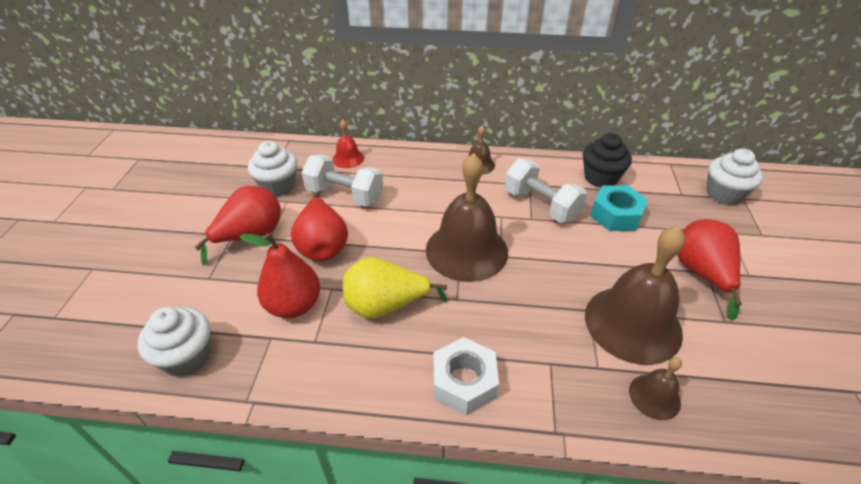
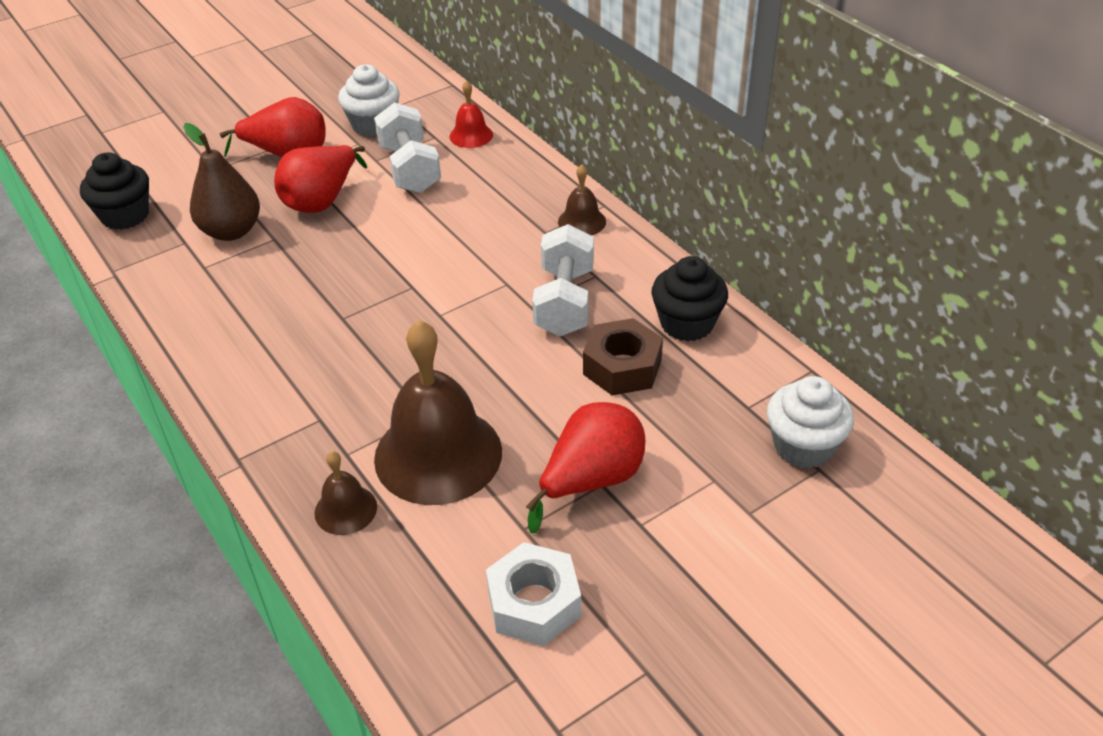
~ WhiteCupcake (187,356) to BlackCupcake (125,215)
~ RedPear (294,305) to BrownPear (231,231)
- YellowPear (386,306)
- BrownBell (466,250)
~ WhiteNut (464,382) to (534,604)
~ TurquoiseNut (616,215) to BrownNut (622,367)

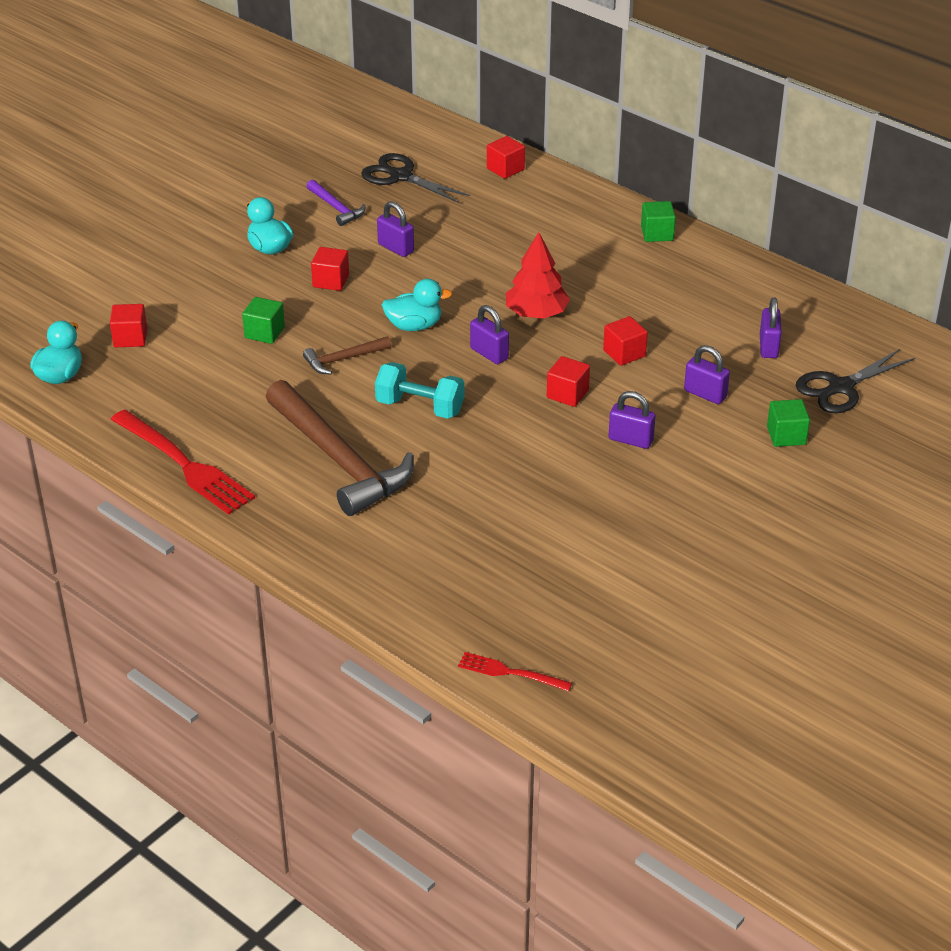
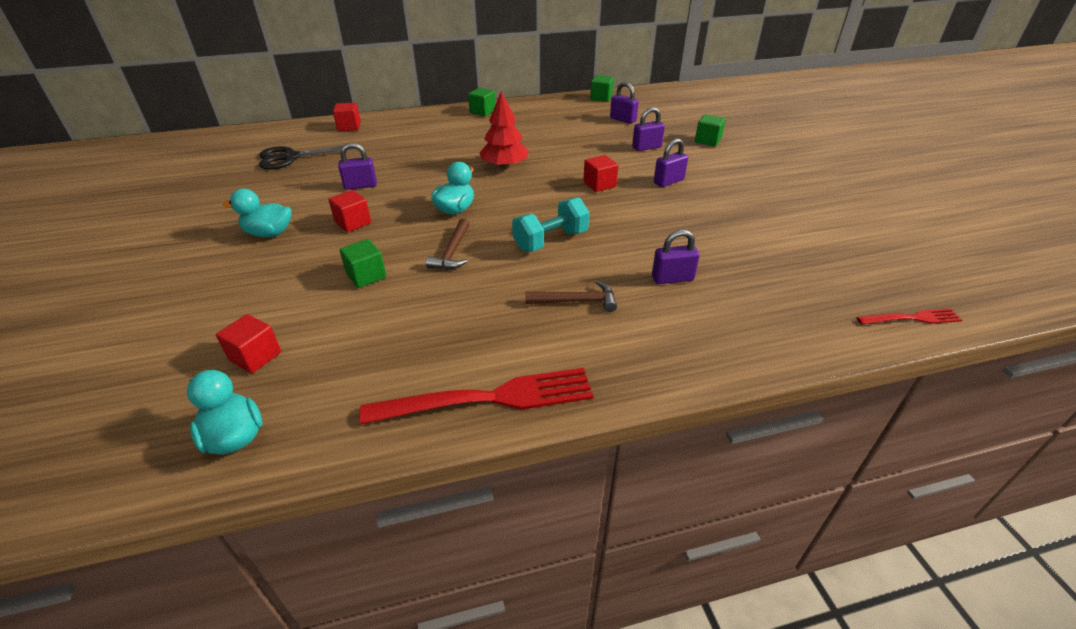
~ BrownHammer (339,460) = (576,301) x0.46
- PurpleHammer (336,208)
~ RedFork (509,672) = (912,318) 150 degrees counterclockwise
~ PurplePadlock (489,354) to (672,278)
- RedCube (624,353)
- BlackScissors (840,388)
+ GreenCube (601,98)

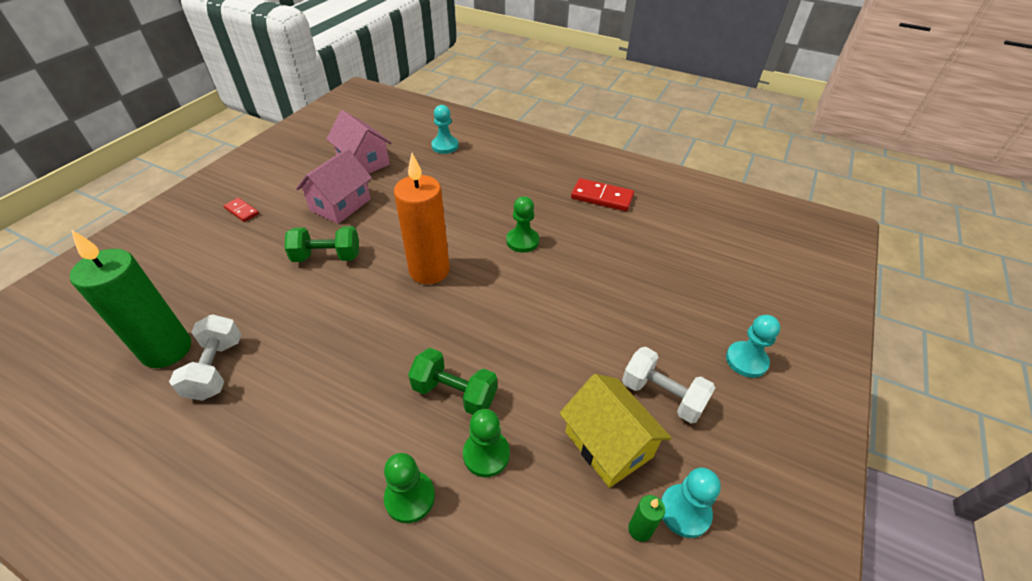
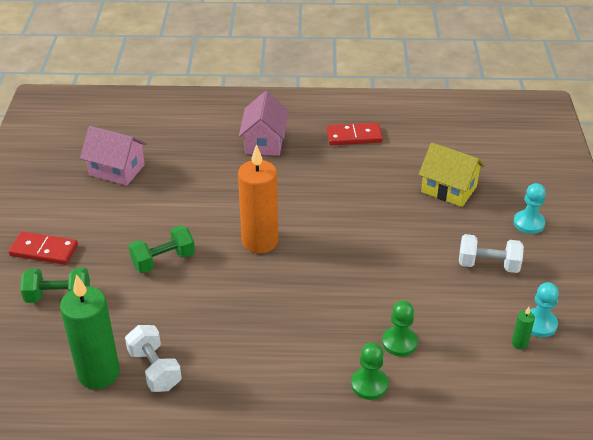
~ RedDomino (241,211) = (44,250) x1.74
~ PinkHouse (340,205) to (264,142)
~ GreenDumbbell (454,393) to (58,297)
- TurquoisePawn (445,146)
- GreenPawn (522,241)
~ YellowHouse (608,444) to (449,189)

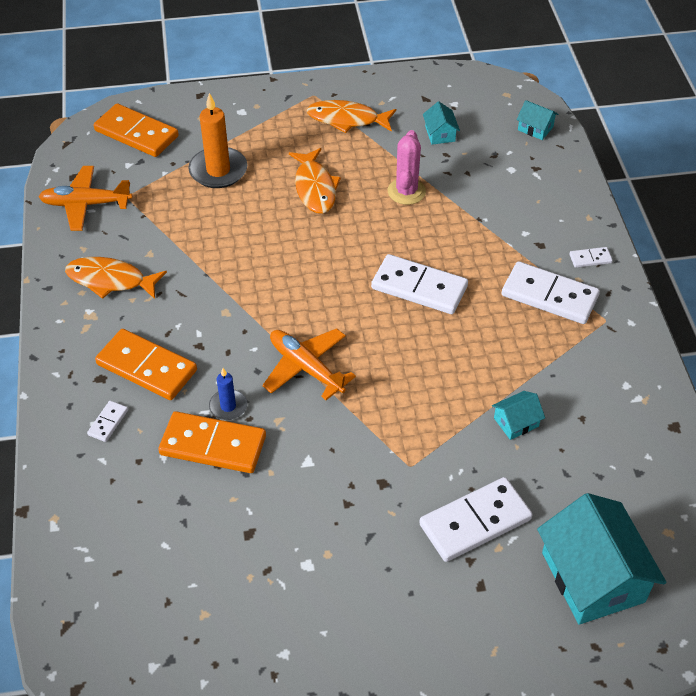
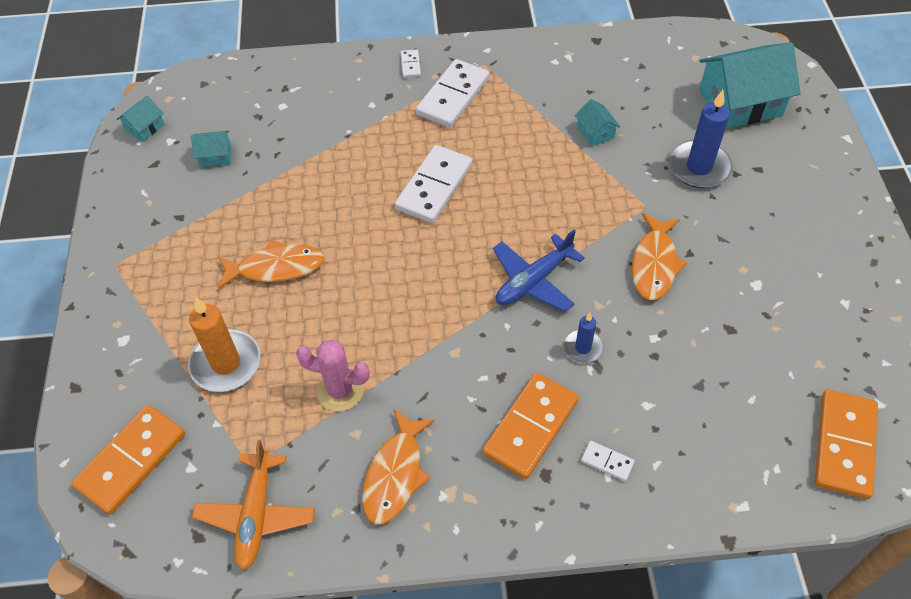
~ OrangeDomino (213,445) to (844,445)
~ OrangePlane (306,368) to BluePlane (533,281)
~ OrangeFish (347,119) to (654,264)
~ PinkCactus (406,191) to (340,390)
~ WhiteDomino (475,522) to BlueCandle (699,167)
~ TurquoiseHouse (535,128) to (145,127)

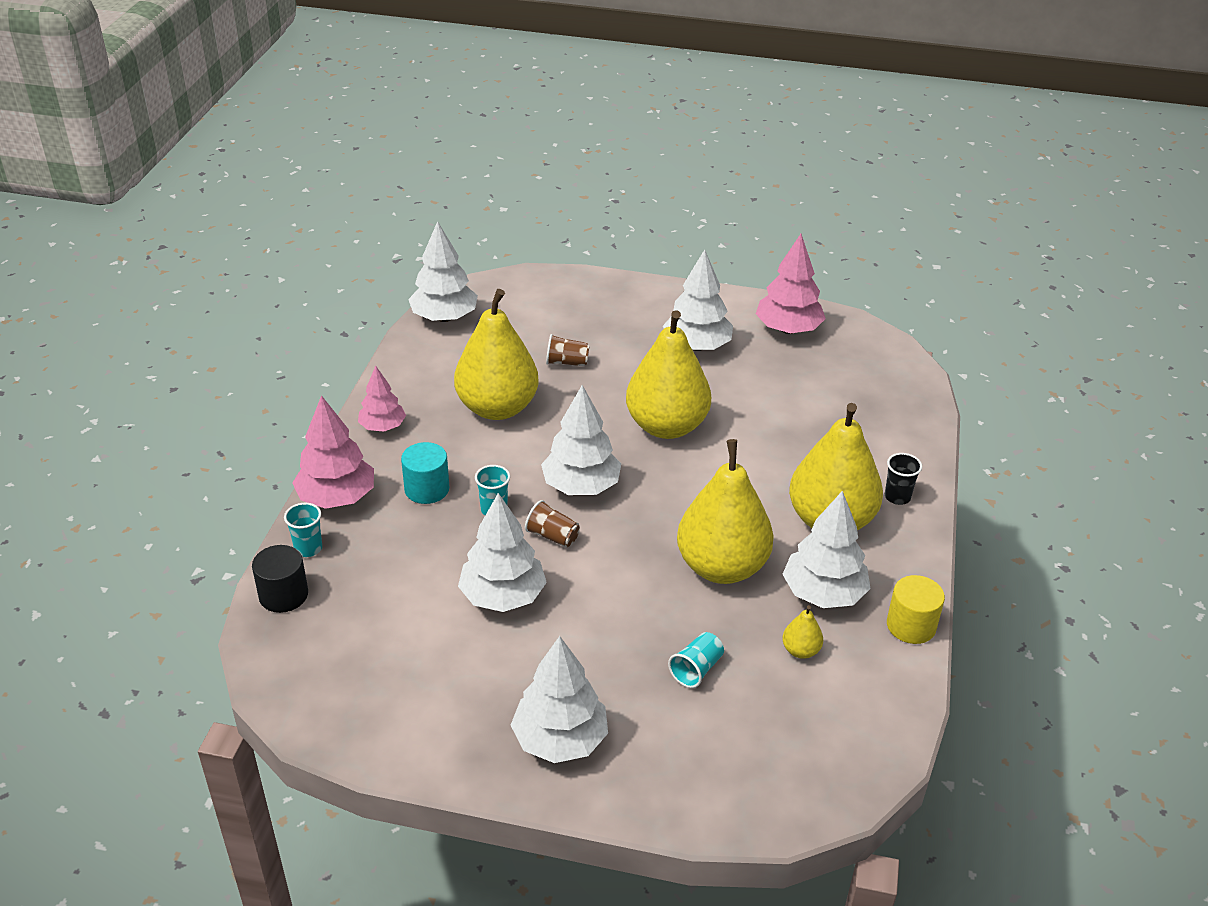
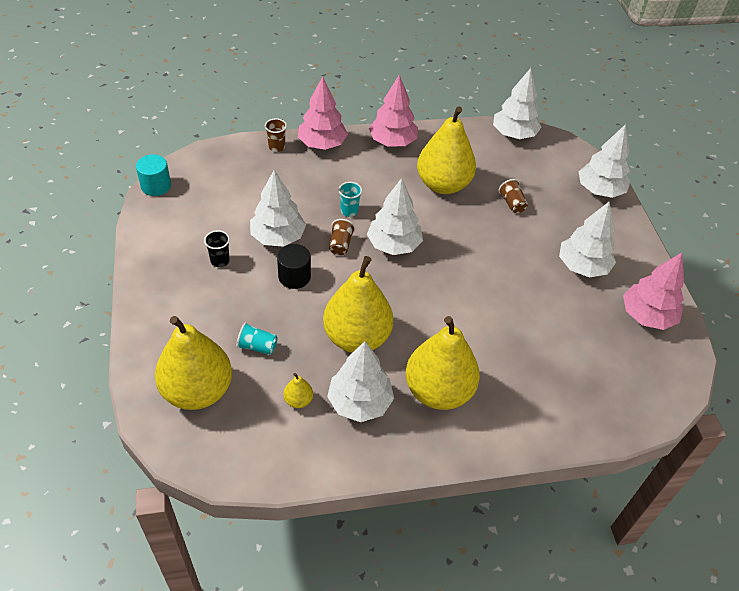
~ BlackCylinder (283,595) to (294,276)
~ TurquoiseCup (308,548) to BrownCup (276,147)
~ PinkTree (383,427) = (392,142) x1.59
~ TurquoiseCylinder (427,489) to (156,186)
~ WhiteTree (560,740) to (599,190)
~ YellowPear (666,426) to (197,391)
~ BlackCup (897,497) to (220,261)
- YellowCylinder (911,626)

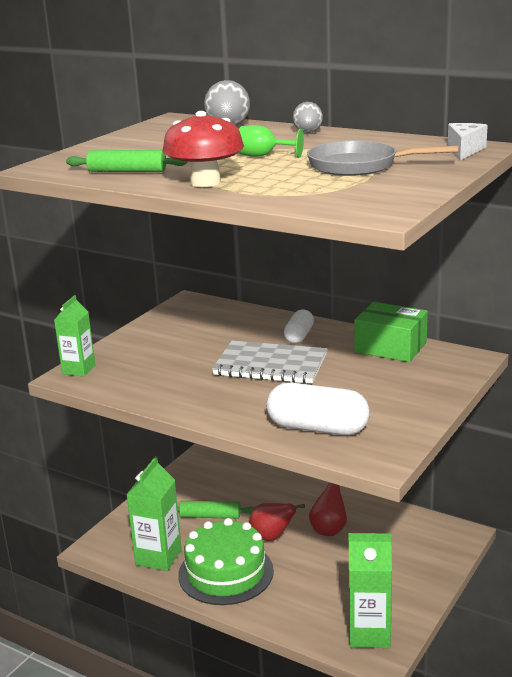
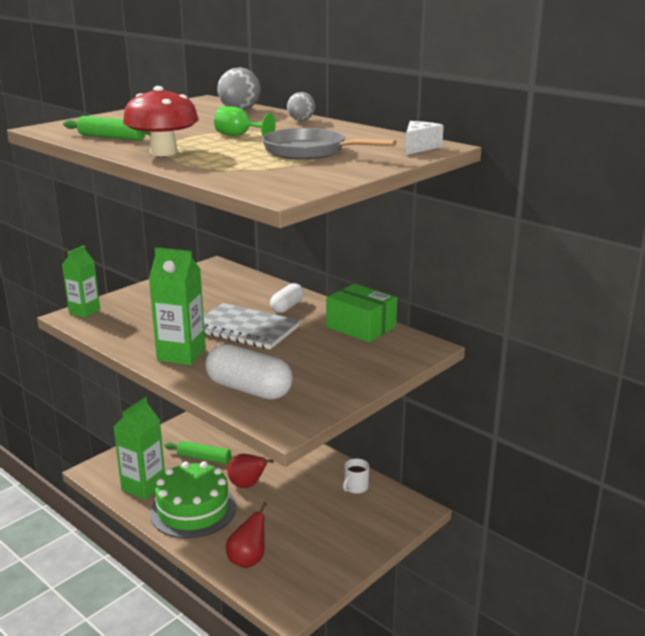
~ RedPear (329,529) to (248,560)
~ GreenCarton (369,634) to (181,354)
+ WhiteMug (355,487)

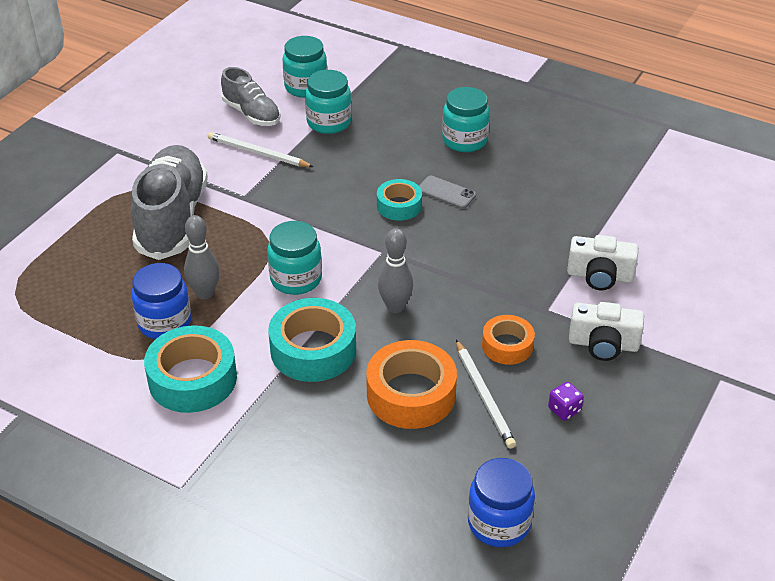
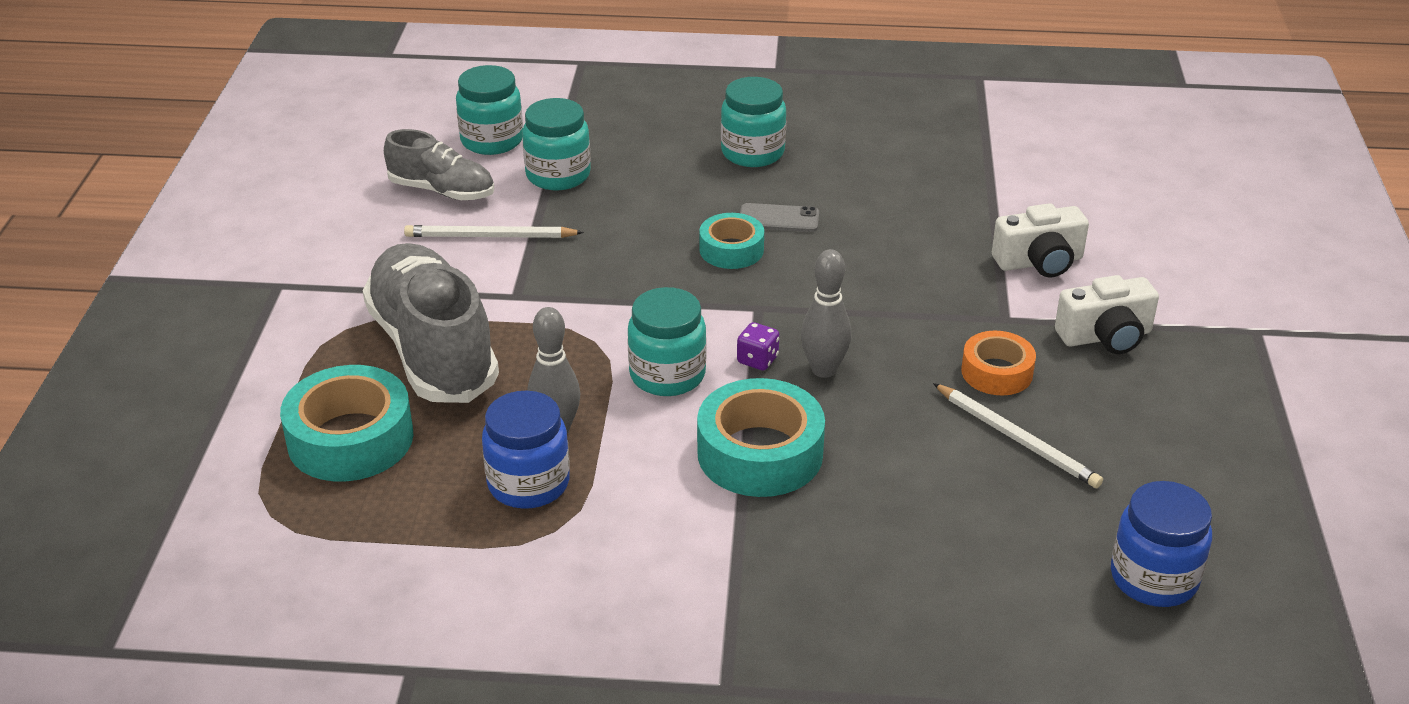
~ TurquoiseTape (192,379) to (350,439)
- OrangeTape (411,394)
~ PurpleDice (564,410) to (757,360)

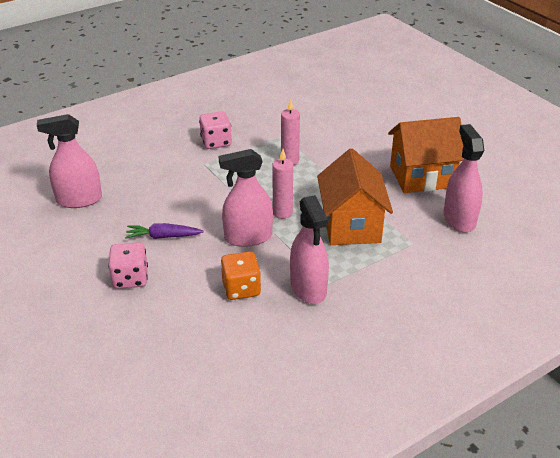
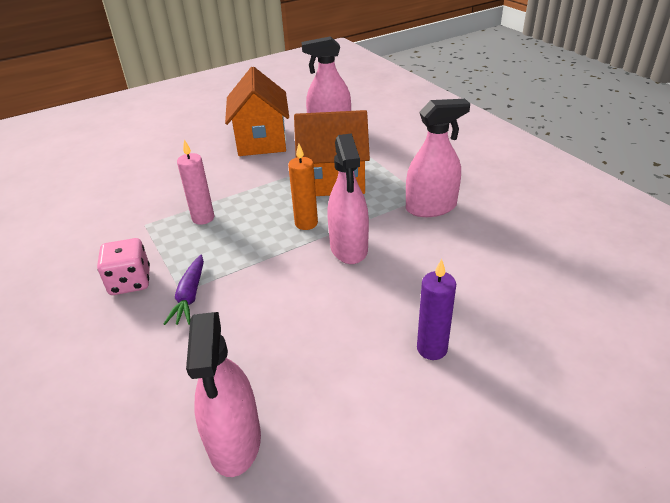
~ PinkDice (130,278) to PurpleCandle (432,349)
~ PurpleCarrot (163,236) to (190,296)
- OrangeDice (241,288)
~ PinkCandle (282,213) to OrangeCandle (306,223)

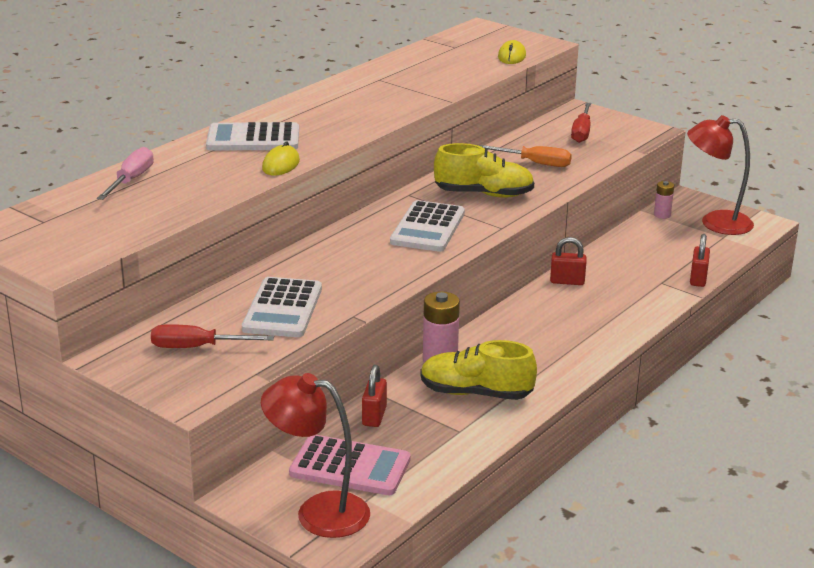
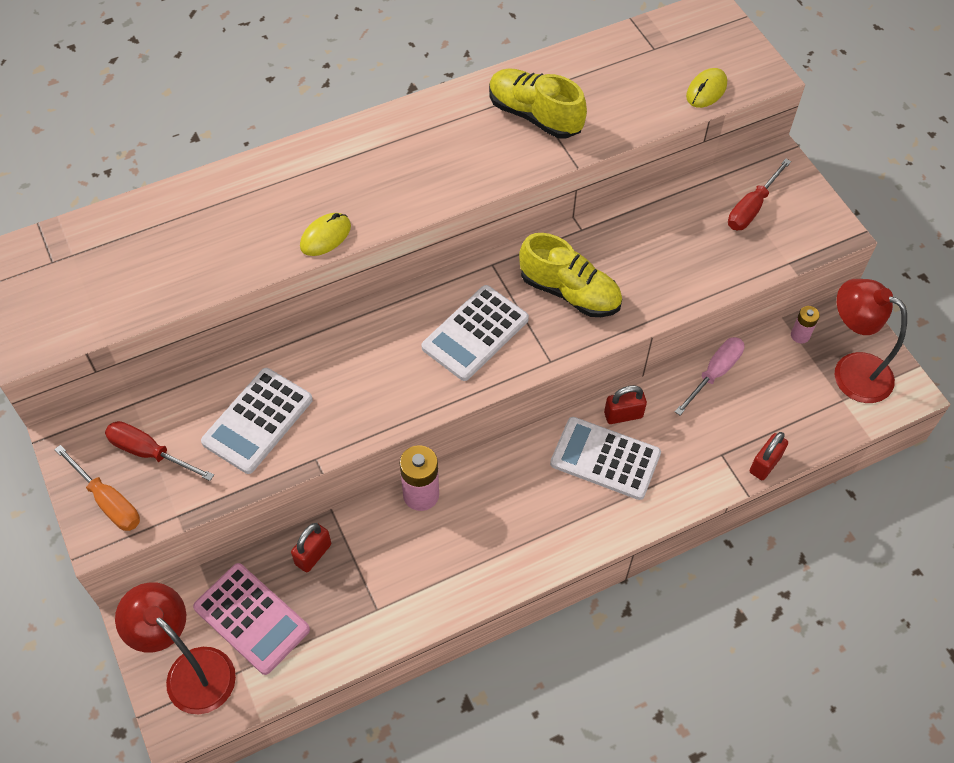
~ PinkScrewdriver (131,180) to (714,373)
~ WhiteCalculator (253,139) to (605,459)
~ YellowShoe (476,393) to (534,115)
~ OrangeScrewdriver (535,163) to (108,501)
~ RedPadlock (567,281) = (623,415) 45 degrees counterclockwise

